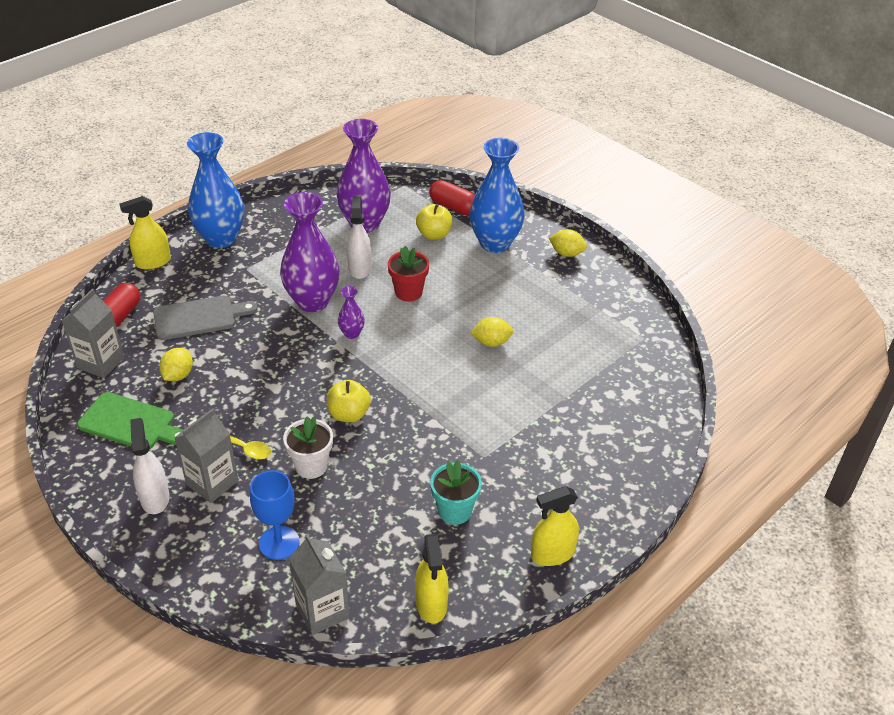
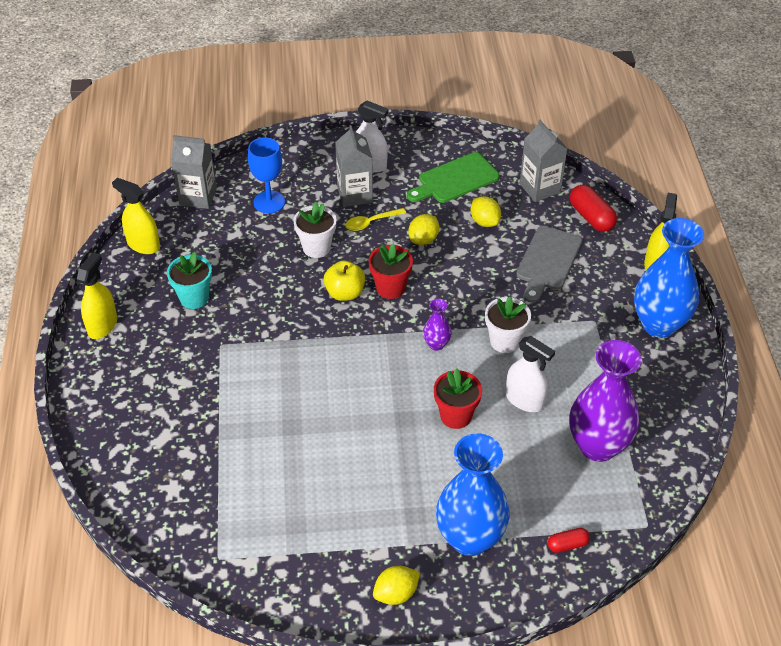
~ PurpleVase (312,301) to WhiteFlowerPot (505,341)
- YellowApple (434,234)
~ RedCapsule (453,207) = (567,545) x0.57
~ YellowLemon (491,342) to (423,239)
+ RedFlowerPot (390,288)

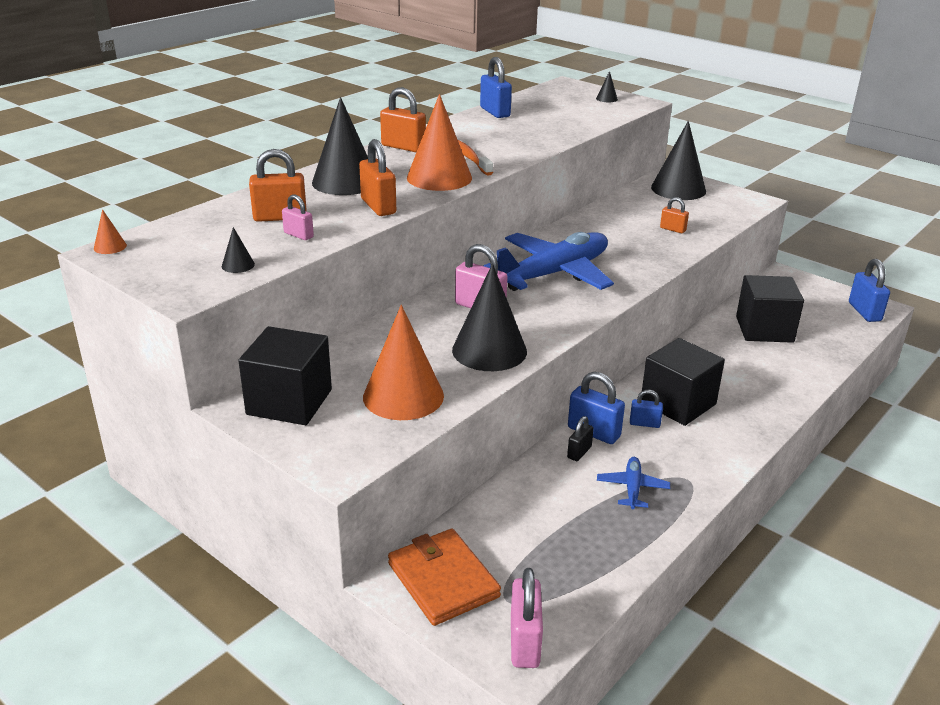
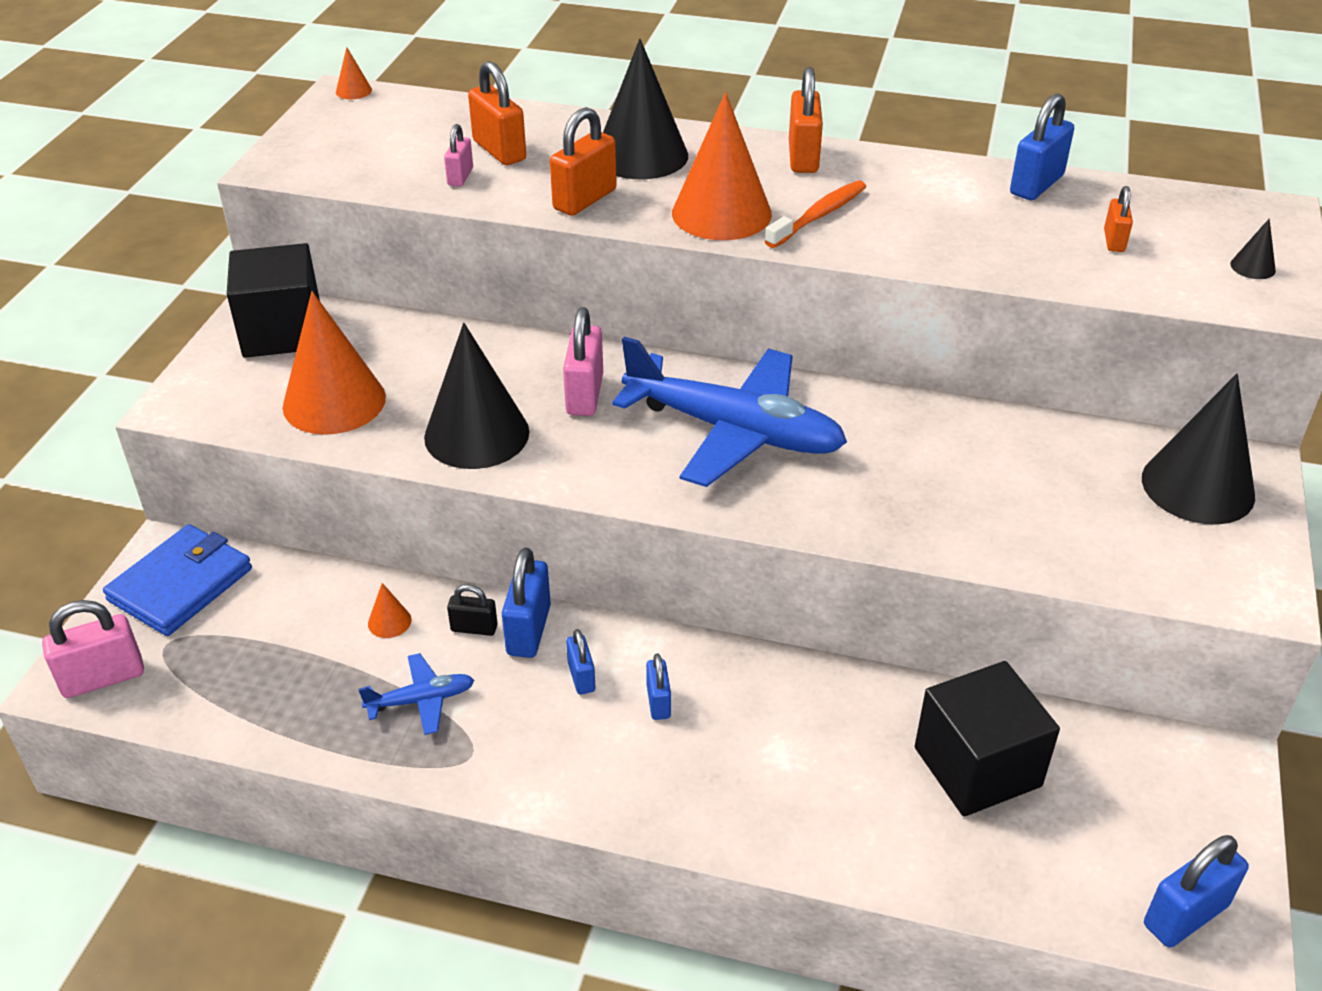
- BlackCone (238,265)
~ OrangeWallet (443,580) to BlueWallet (181,584)
~ BlackCube (678,403) to BluePadlock (658,702)
~ OrangePadlock (673,229) to (1114,241)
+ OrangeCone (389,621)

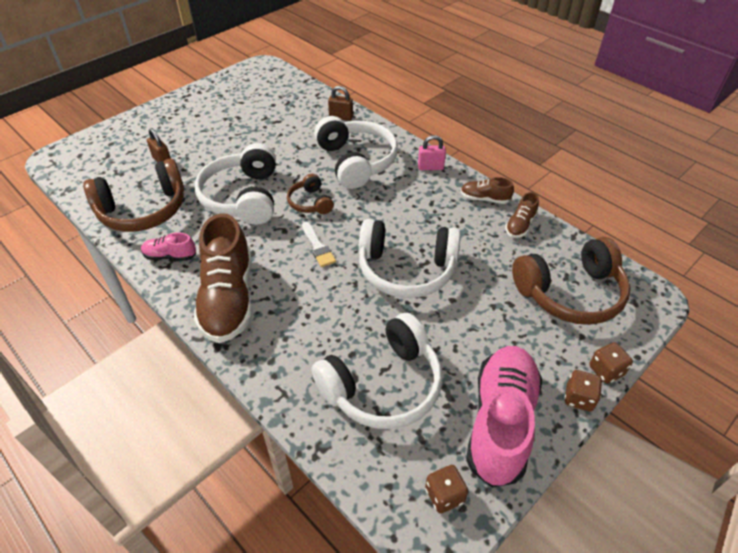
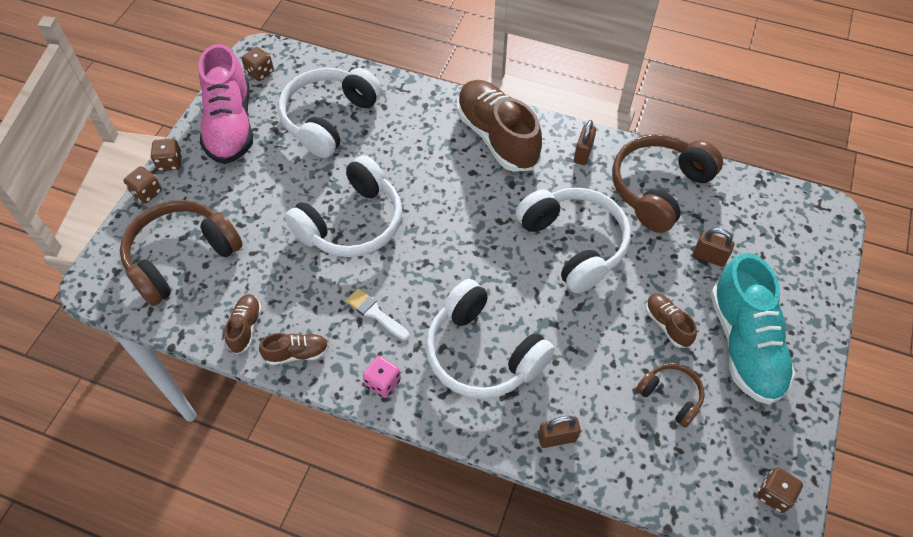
~ PinkShoe (170,256) to BrownPadlock (583,154)
~ BrownHeadphones (310,202) to (670,396)
~ WhiteBrush (318,247) to (375,313)
~ WhiteHeadphones (406,270) = (352,223) 150 degrees clockwise
~ PinkPadlock (430,167) to PinkDice (383,383)
+ BrownShoe (667,324)
+ TurquoiseShoe (744,344)
+ BrownDice (774,494)

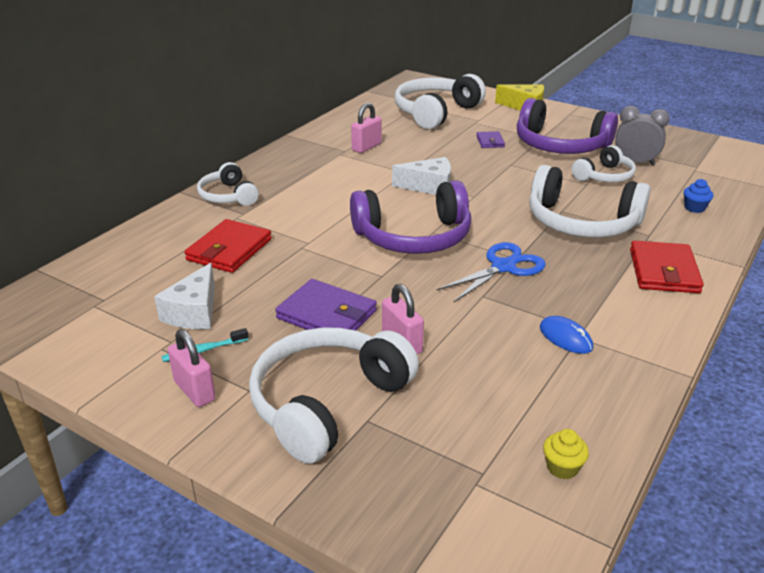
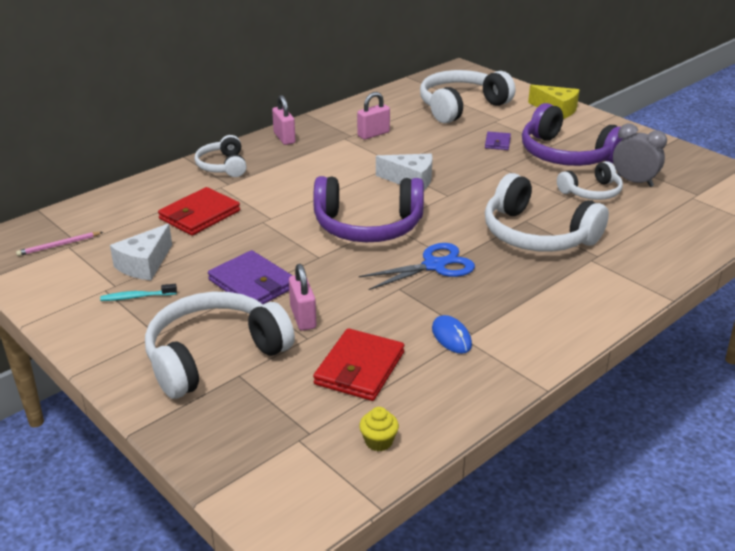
~ PinkPadlock (194,390) to (284,138)
~ RedWallet (664,271) to (359,368)
- BlueCupcake (694,208)
+ PinkPencil (59,245)

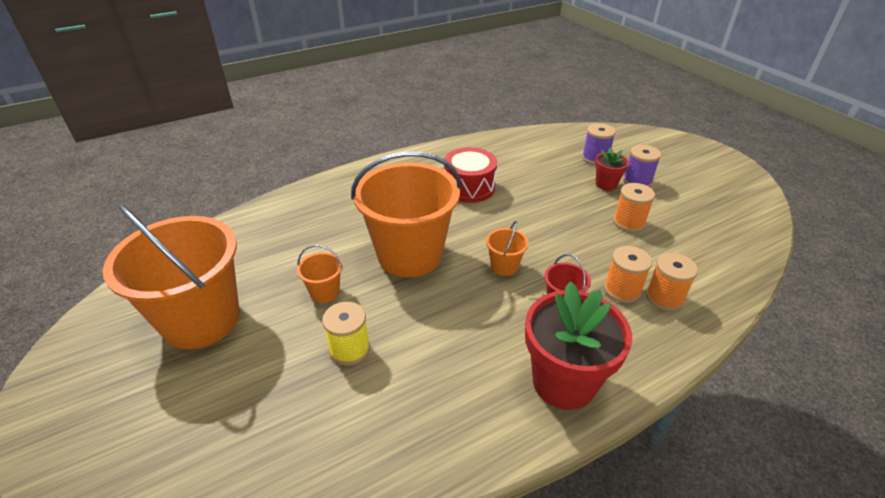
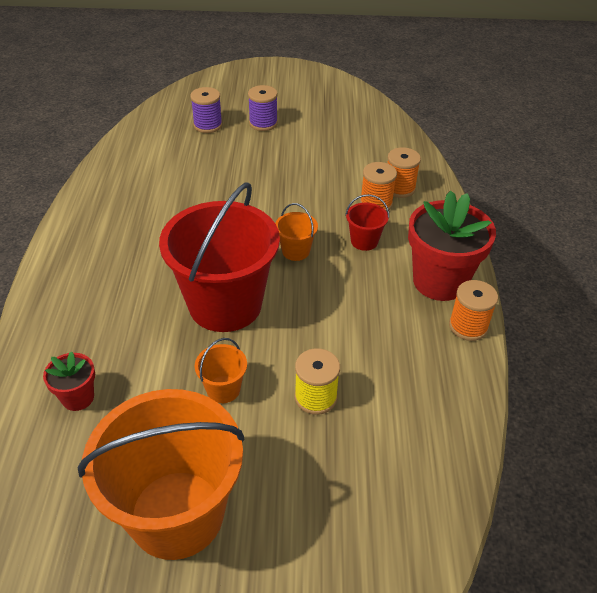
~ OrangeBucket (410,255) to RedBucket (225,304)
- RedDrum (469,187)
~ RedFlowerPot (606,184) to (78,397)
~ OrangeSpool (628,222) to (468,326)

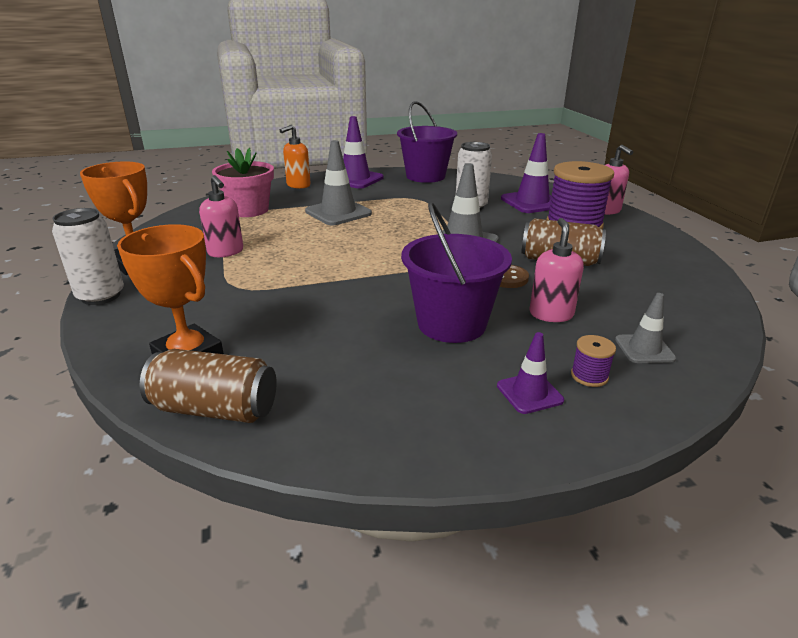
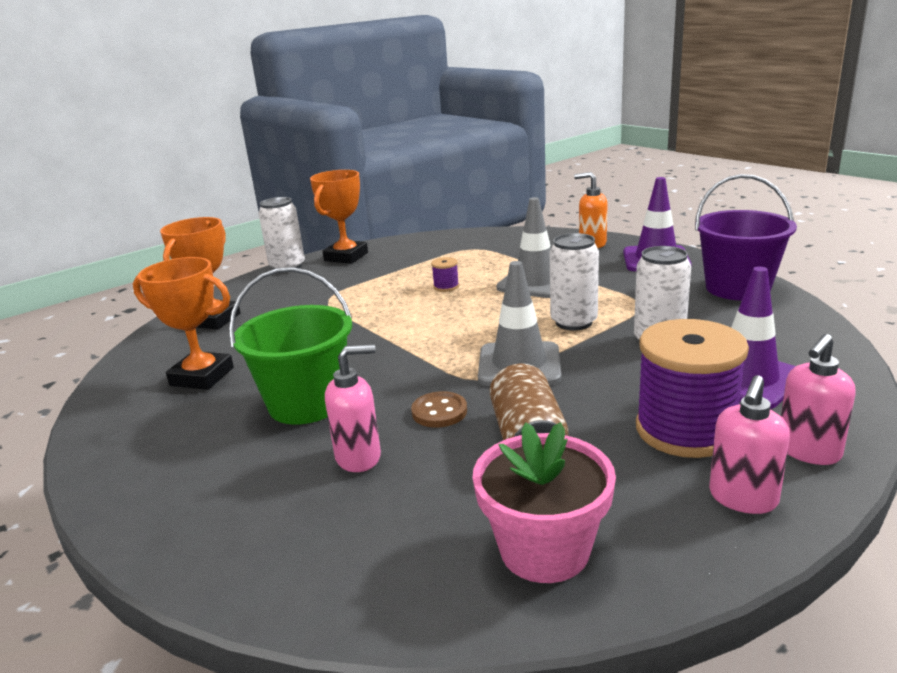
- BrownCan (215,409)
~ PinkSoapDispenser (226,252) to (742,498)
~ PinkFlowerPot (248,210) to (544,550)
~ PurpleBucket (451,324) to GreenBucket (306,403)
- PurpleTrafficCone (529,393)
~ PurpleSpool (589,376) to (446,286)
- GreyTrafficCone (644,349)
+ OrangeTrophy (202,376)
+ WhiteCan (573,322)

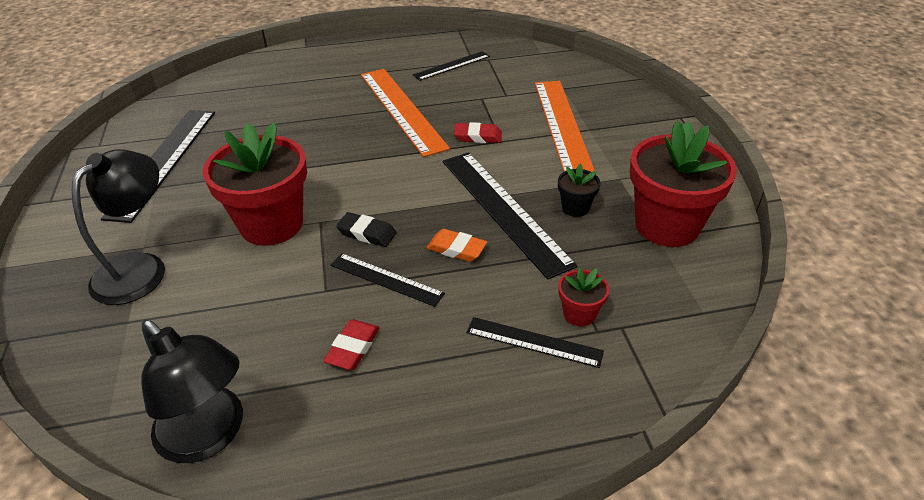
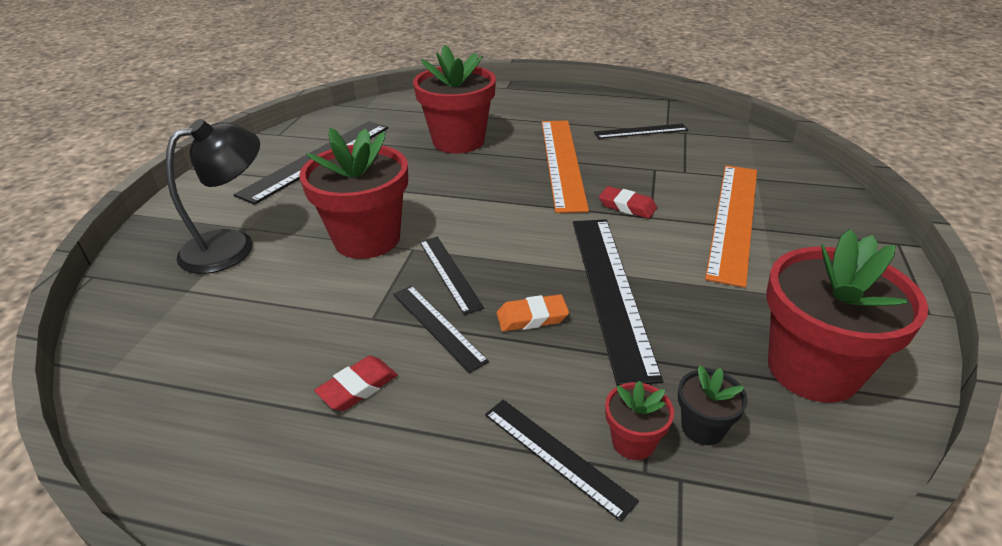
- BlackLamp (210,435)
~ BlackEraser (367,233) to BlackRuler (449,273)
~ OrangeEraser (456,249) = (532,317) 60 degrees counterclockwise
~ BlackFlowerPot (575,208) to (703,427)
+ RedFlowerPot (458,141)

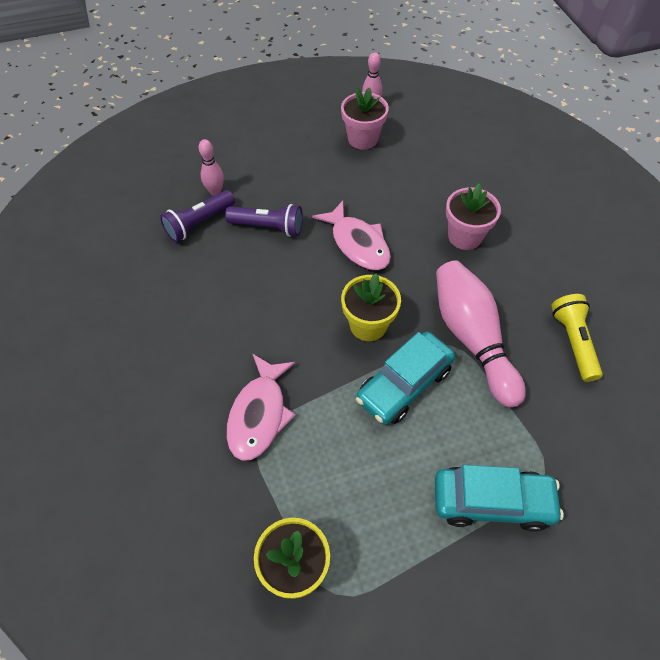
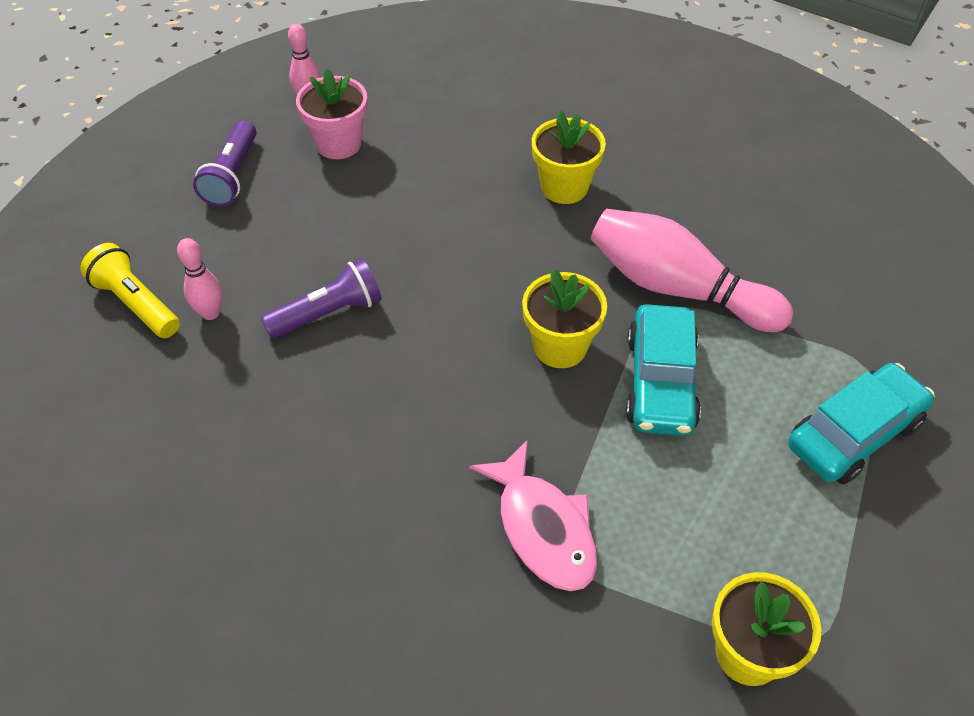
~ PurpleFlashlight (199,223) to (232,176)
- PinkFish (358,244)
~ PinkFlowerPot (464,236) to YellowFlowerPot (564,187)
~ YellowFlashlight (573,342) to (135,303)

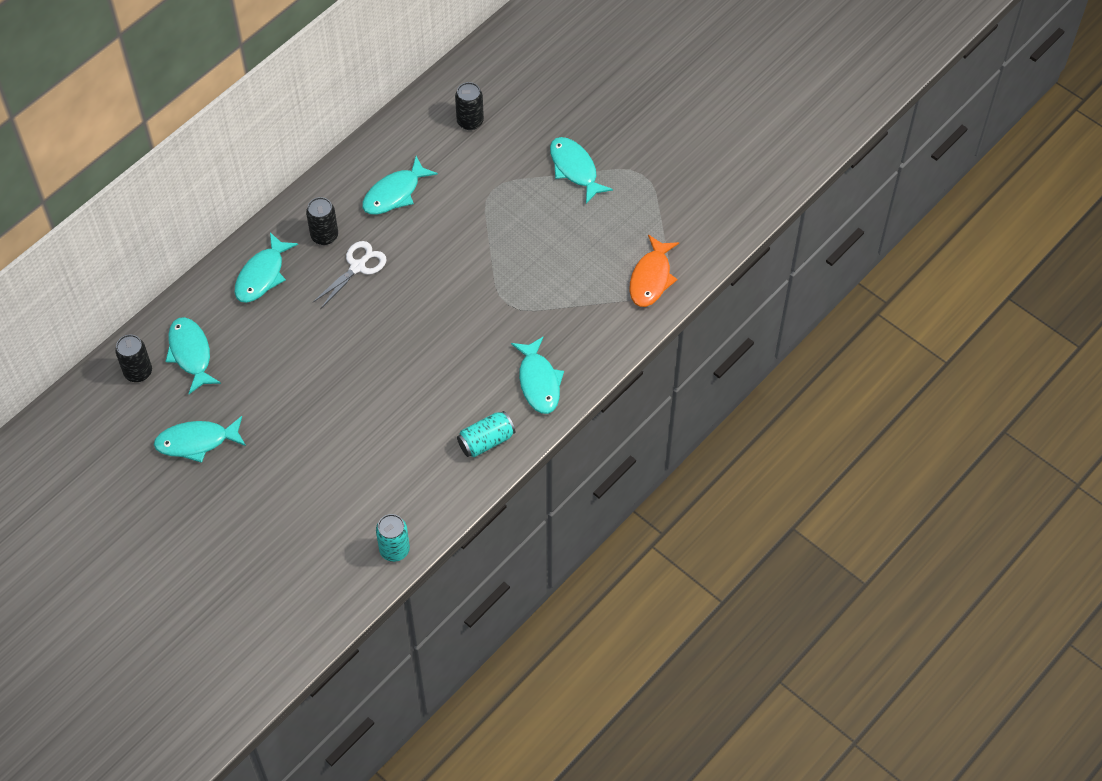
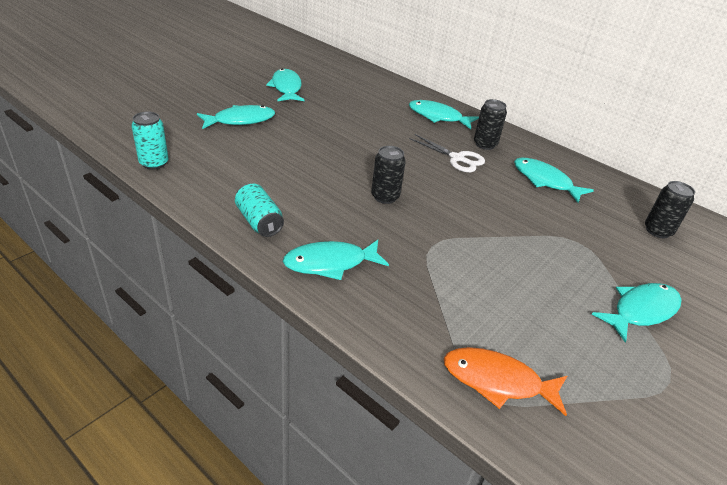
~ BlackCan (138,372) to (385,197)
~ TurquoiseFish (191,353) to (240,120)

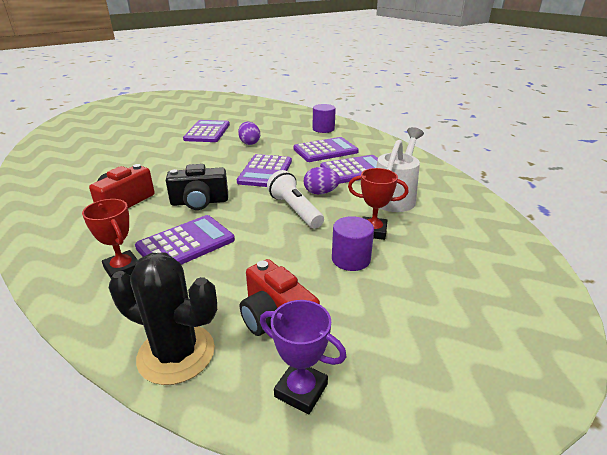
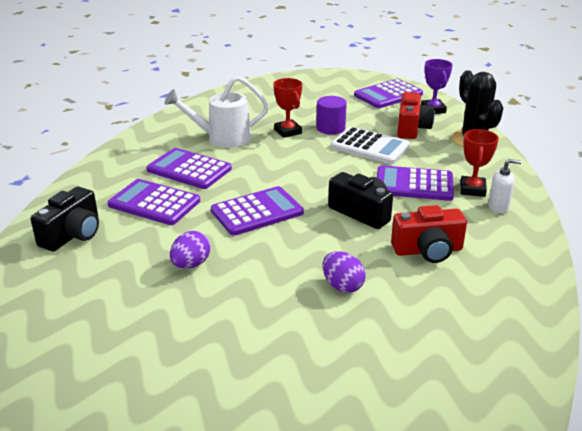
~ PurpleCalculator (207,132) to (388,94)
- WhiteFlashlight (295,210)
~ PurpleEgg (321,192) to (342,286)
~ PurpleCylinder (323,129) to BlackCamera (73,234)
+ WhiteCalculator (370,146)
+ WhiteSoapDispenser (498,207)

